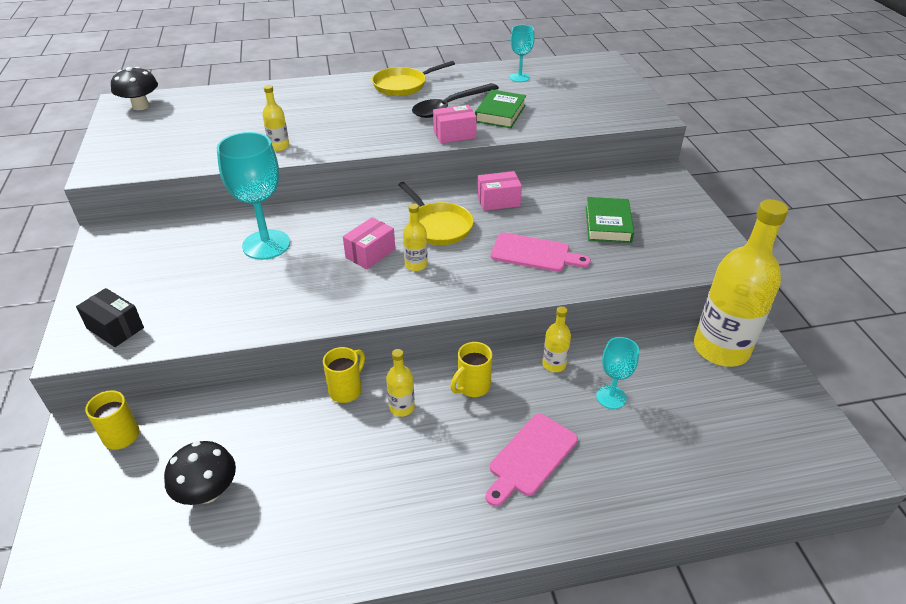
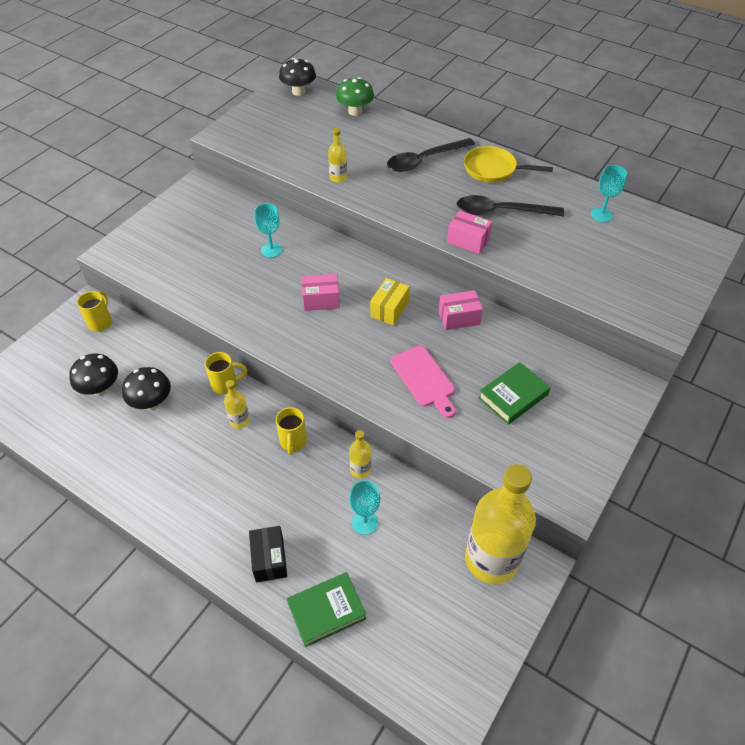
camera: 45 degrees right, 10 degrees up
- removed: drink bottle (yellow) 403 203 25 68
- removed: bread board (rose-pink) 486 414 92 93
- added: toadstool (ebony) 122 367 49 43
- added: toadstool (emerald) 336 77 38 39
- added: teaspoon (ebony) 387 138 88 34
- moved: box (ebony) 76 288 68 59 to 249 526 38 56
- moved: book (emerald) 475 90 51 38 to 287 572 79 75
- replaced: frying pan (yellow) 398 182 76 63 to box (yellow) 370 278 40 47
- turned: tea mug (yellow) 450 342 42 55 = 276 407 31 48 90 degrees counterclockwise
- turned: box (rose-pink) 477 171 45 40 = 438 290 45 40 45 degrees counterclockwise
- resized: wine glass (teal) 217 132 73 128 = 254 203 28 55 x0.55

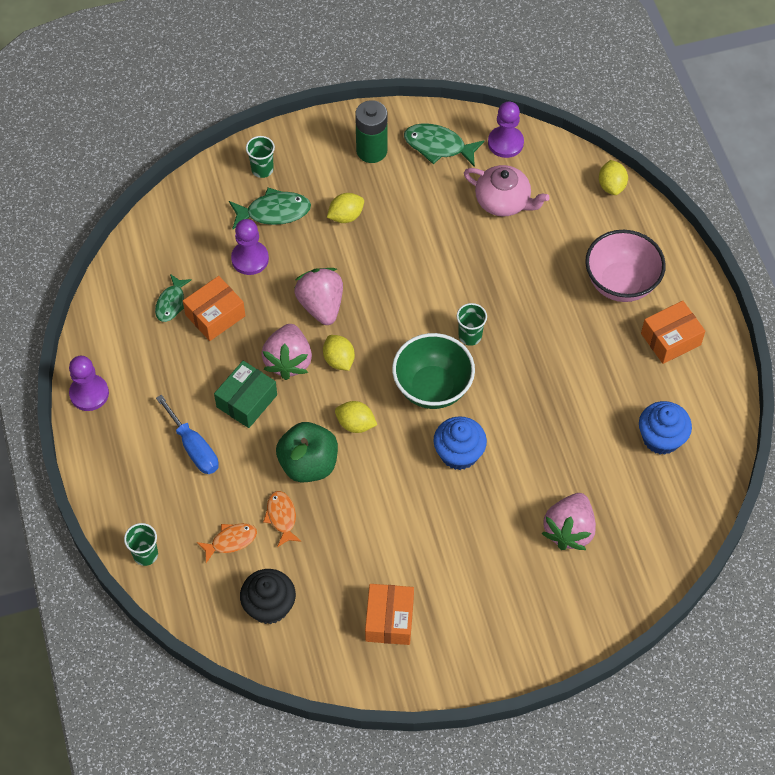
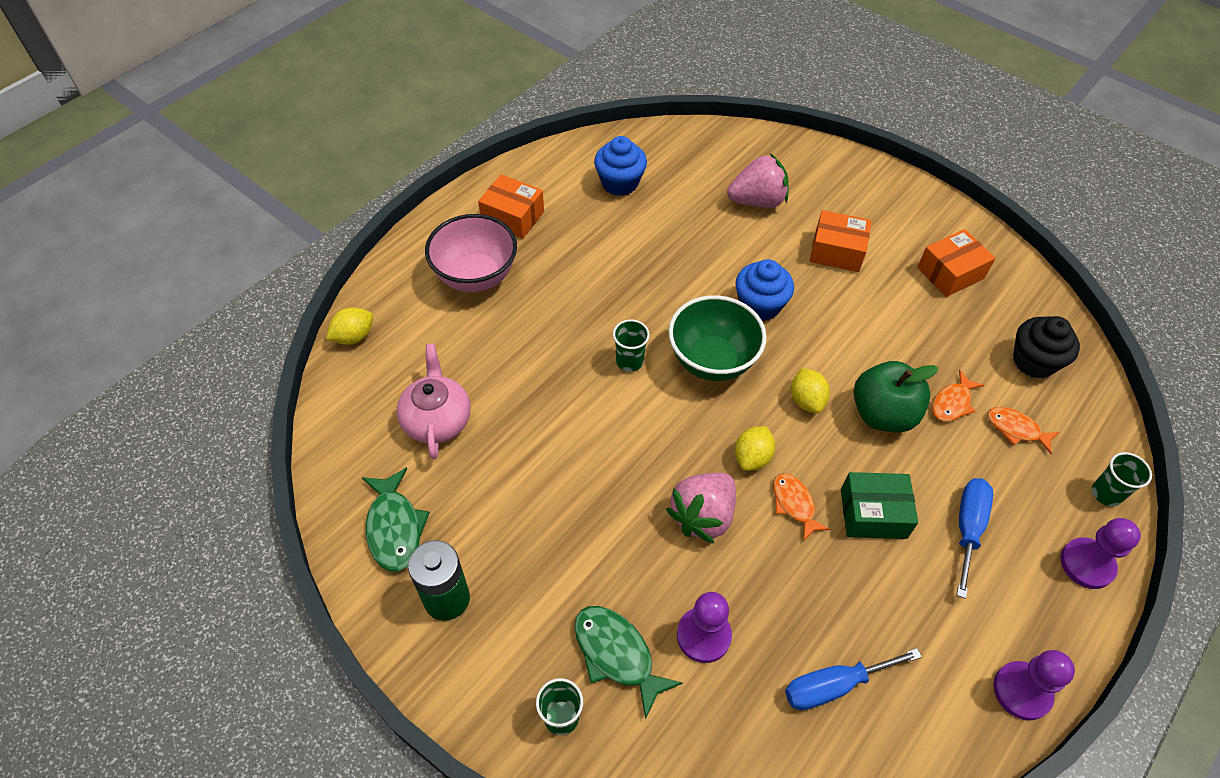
camera: 125 degrees left, 5 degrees down
- removed: toy lemon (yellow) 327 193 37 30
- moved: box (orange) 183 276 62 65 to 810 210 62 62
- moved: game pawn (royal purple) 488 102 36 56 to 1060 518 81 71
- replaced: fish figure (emerald) 155 274 37 48 to screwdriver (cobalt) 785 648 137 62
- replaced: strawberry (rose-pink) 261 324 51 56 to fish figure (orange) 773 473 57 68

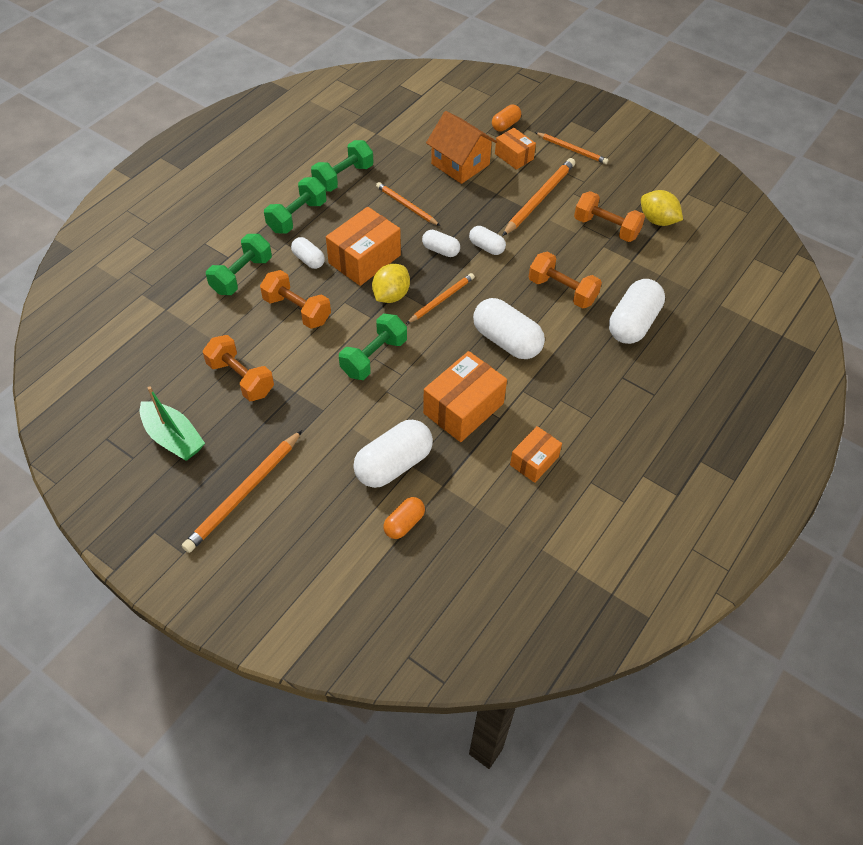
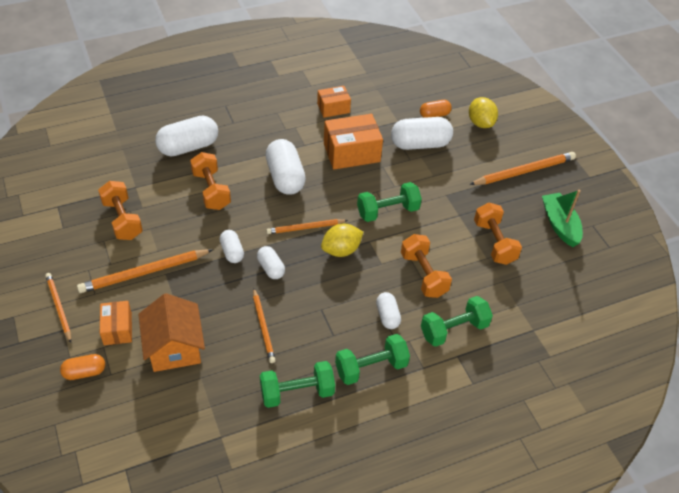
camera: 150 degrees left, 5 degrees down
- removed: box (orange) 326 207 75 79
- moved: toy lemon (yellow) 641 190 42 36 to 469 97 29 31

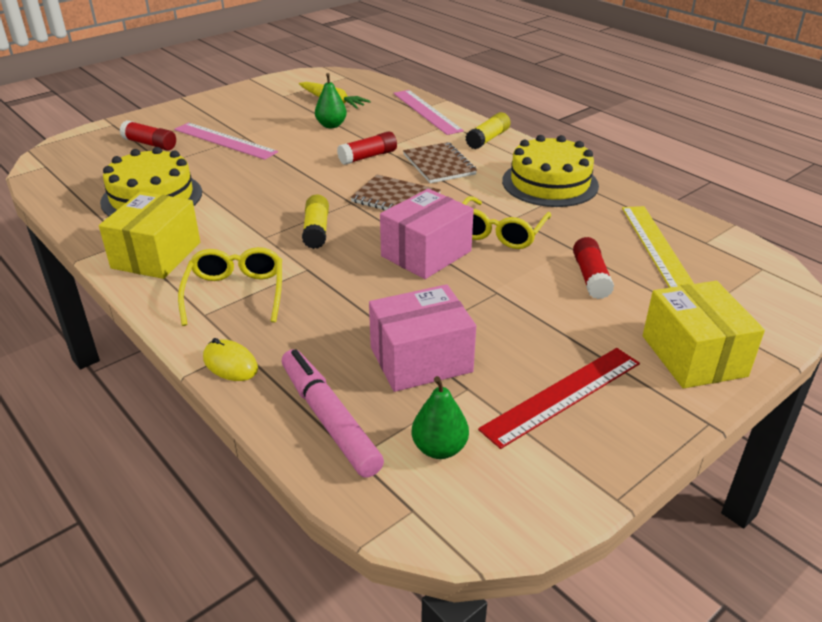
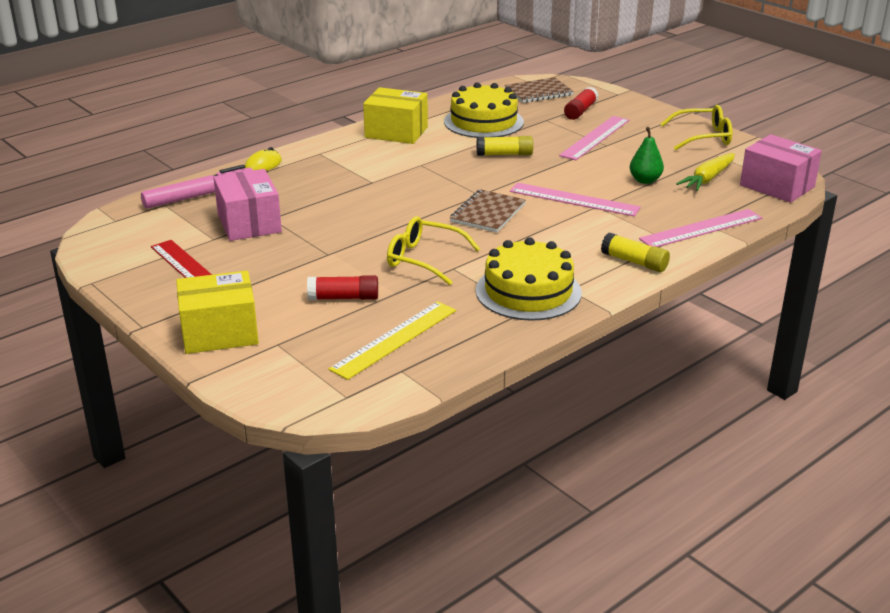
camera: 90 degrees right, 5 degrees down
- removed: pear fruit (emerald) 412 376 57 83
- moved: eyeglasses (yellow) 178 247 104 79 to 661 105 71 45
- moved: glue (yellow) 302 195 27 54 to 477 136 56 20
- moved: box (rose-pink) 380 189 94 90 to 740 134 82 69
- moved: exercise book (russet) 403 142 74 41 to 505 77 69 26
- replaced: glue (scarlet) 337 131 60 34 to ruler (rose-pink) 510 183 131 34
- turned: ruler (yellow) 622 206 72 82 = 329 301 127 79 45 degrees counterclockwise

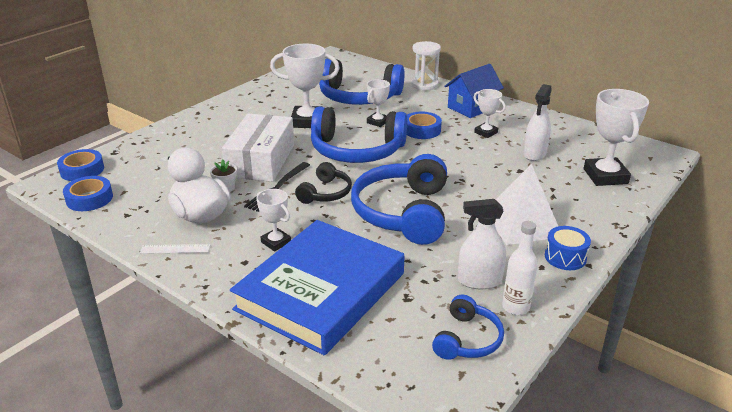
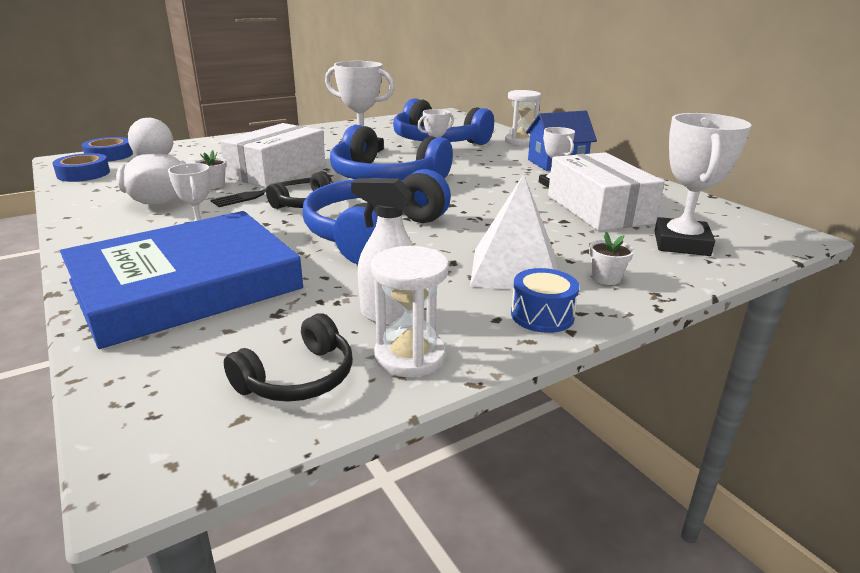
camera: 20 degrees right, 5 degrees down
- removed: ruler (snow-white) 140 244 70 10
- removed: roll of tape (cobalt) 407 112 35 27
- added: flower pot (snow-white) 589 232 45 53
- replaced: drink bottle (snow-white) 502 221 36 94 to hourglass (snow-white) 371 246 78 131
- replaced: spray bottle (snow-white) 523 84 29 77 to box (snow-white) 548 152 117 79
- recoloured: over-ear headphones (cobalt) 432 294 72 66 to over-ear headphones (ebony) 224 313 129 89

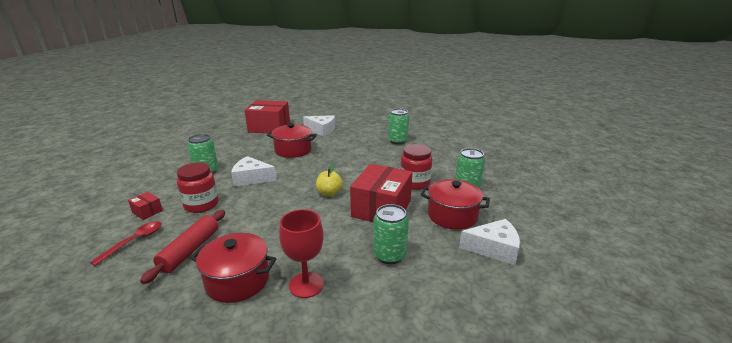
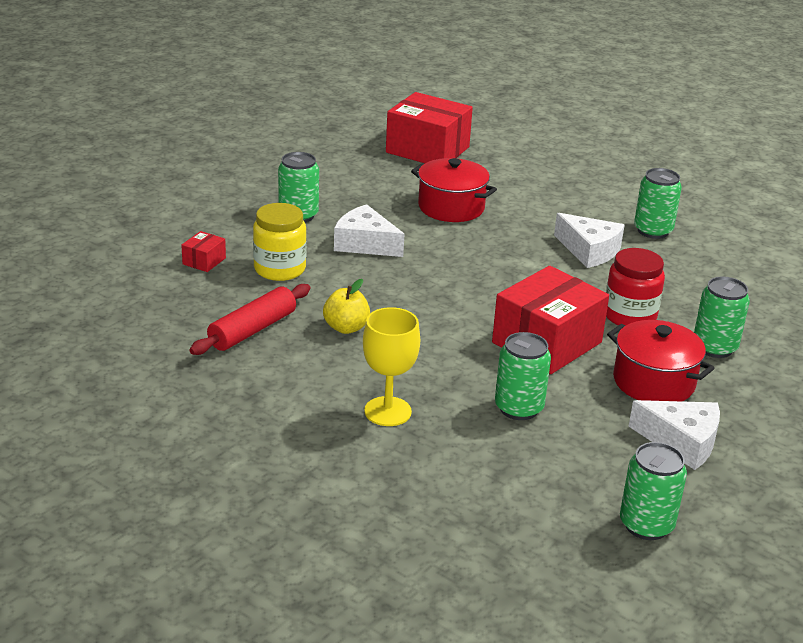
camera: 20 degrees right, 5 degrees up
- removed: teaspoon (scarlet) 90 221 72 45
- removed: stockpot (scarlet) 190 233 87 70
- added: tin (emerald) 620 442 67 98
- moved: cheese wedge (snow-white) 303 115 32 22 to 554 213 71 55
- moved: toy apple (yellow) 316 164 27 33 to 323 279 47 55
- recoloured: jam jar (scarlet) 177 162 41 51 to jam jar (yellow) 253 203 54 78
- recoloured: wine glass (scarlet) 279 209 45 89 to wine glass (yellow) 363 307 57 119
- turned: box (scarlet) 128 192 35 28 = 181 231 45 41 60 degrees clockwise

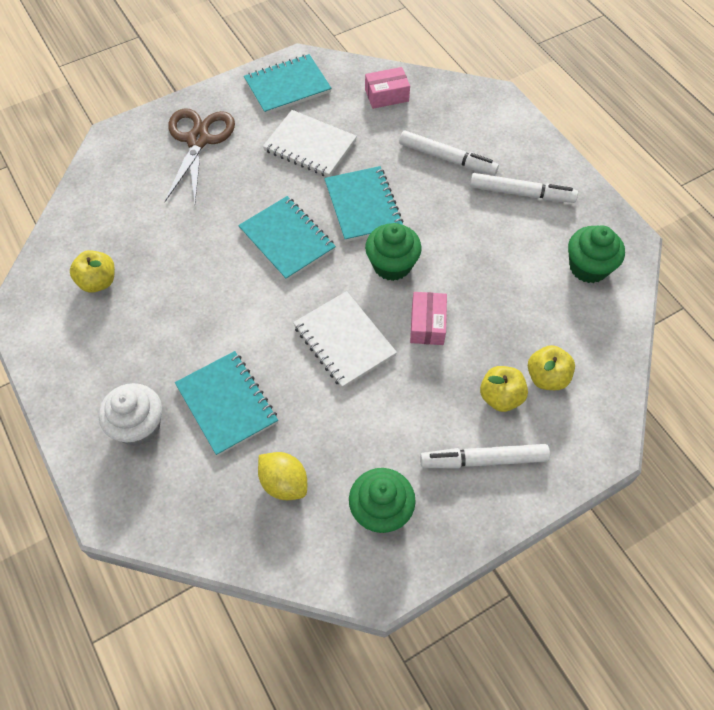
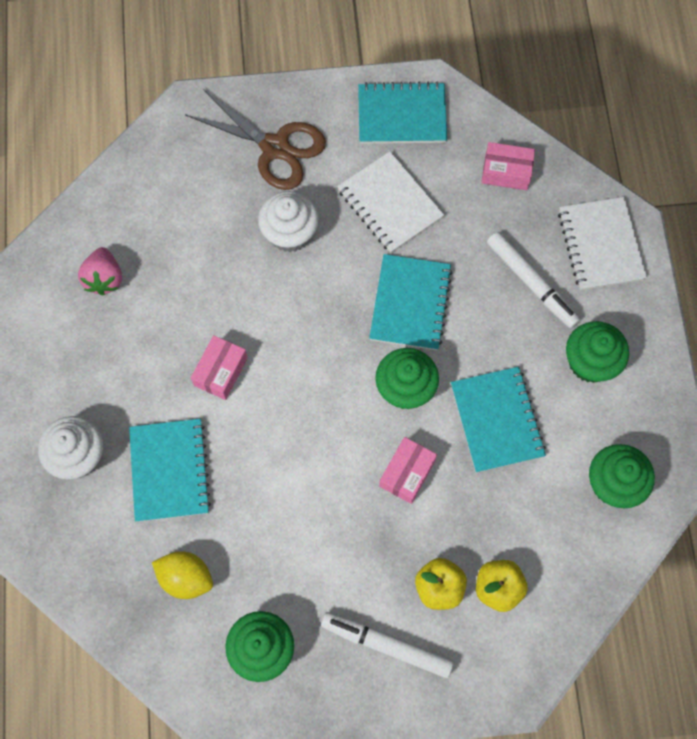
camera: 25 degrees right, 10 degrees up
- added: box (rose-pink) 191 335 57 65
- added: muffin (snow-white) 258 191 61 61
- moved: exercise book (teal) 238 196 98 85 to 451 367 95 106
- moved: exercise book (snow-white) 293 291 104 98 to 558 197 89 93
- replaced: toy apple (yellow) 70 250 45 43 to strawberry (rose-pink) 78 247 44 49
- replaced: felt pen (snow-white) 470 173 108 30 to muffin (emerald) 566 321 63 62
- turned: shears (russet) 165 108 70 95 = 185 89 141 101 90 degrees clockwise
- turned: toy lemon (yellow) 258 452 49 48 = 152 551 61 48 45 degrees counterclockwise

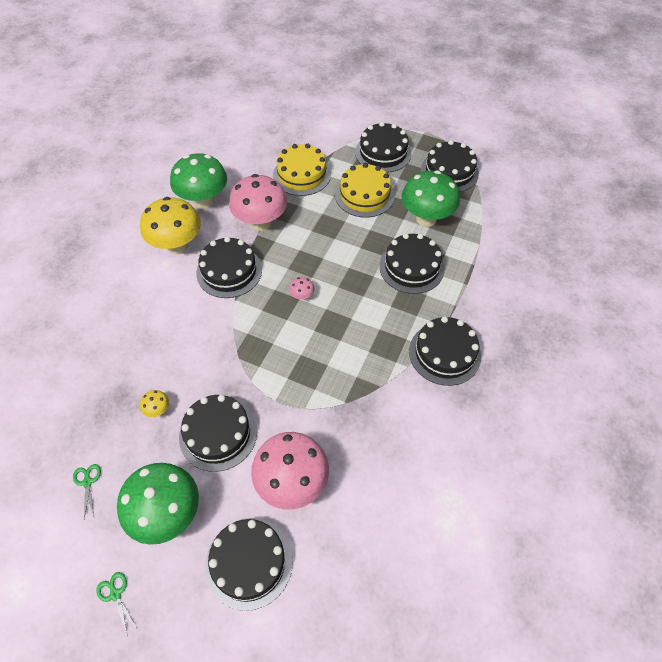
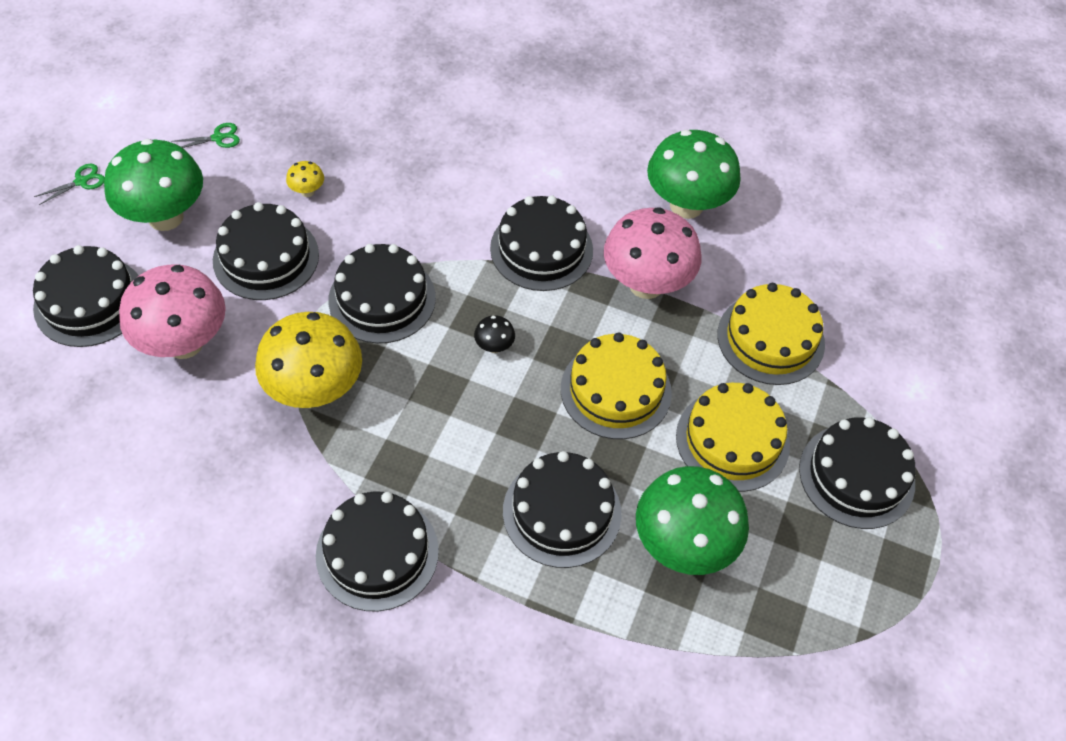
camera: 85 degrees right, 0 degrees up
- added: cake (yellow) 561 332 111 107
- moved: toadstool (yellow) 140 197 61 57 to 255 312 107 96
- moved: cake (ebony) 421 140 58 52 to 328 244 108 100
- recoloured: toadstool (rose-pink) 289 277 26 23 to toadstool (ebony) 474 315 41 38

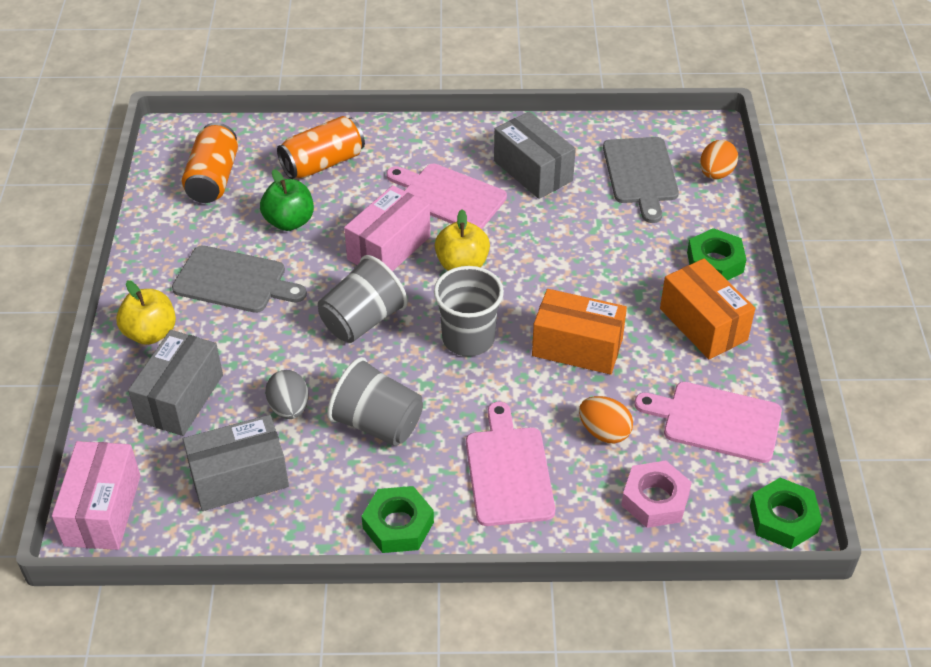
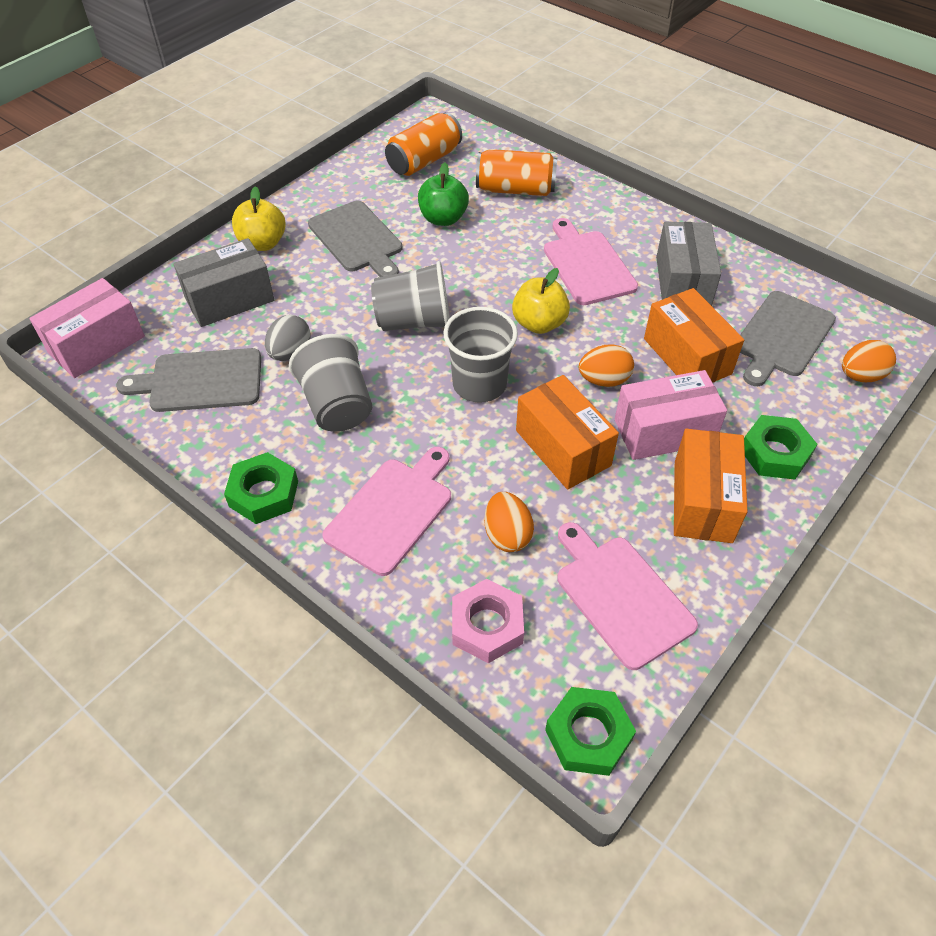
camera: 40 degrees right, 5 degrees up
- added: egg shape (orange) 579 344 55 43
- added: box (orange) 644 288 100 95
- moved: box (rose-pink) 344 185 87 87 to 615 370 112 90
- replaced: box (grey) 183 415 106 96 to bread board (grey) 116 348 145 64

